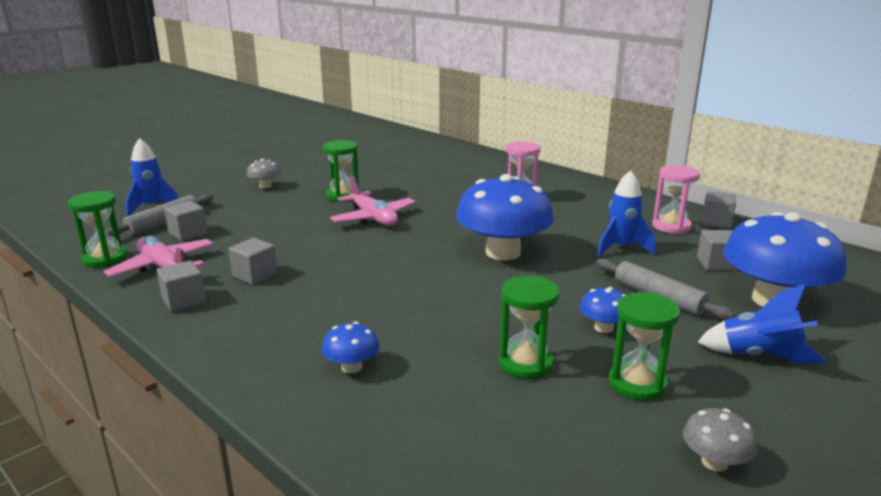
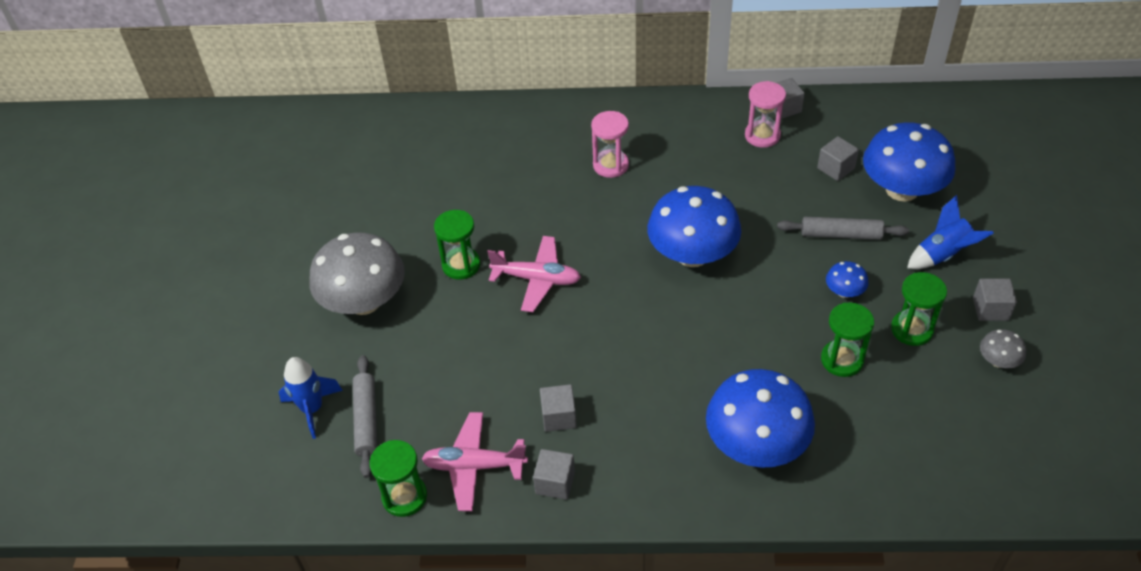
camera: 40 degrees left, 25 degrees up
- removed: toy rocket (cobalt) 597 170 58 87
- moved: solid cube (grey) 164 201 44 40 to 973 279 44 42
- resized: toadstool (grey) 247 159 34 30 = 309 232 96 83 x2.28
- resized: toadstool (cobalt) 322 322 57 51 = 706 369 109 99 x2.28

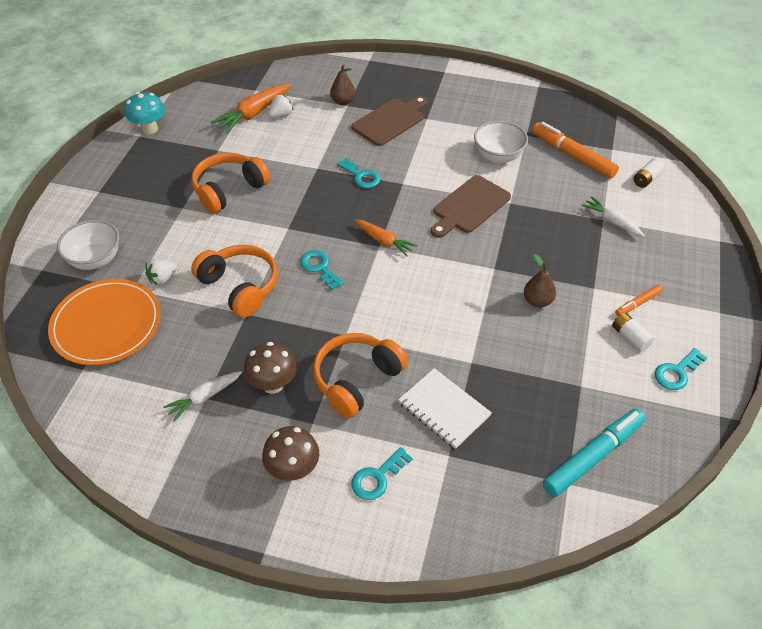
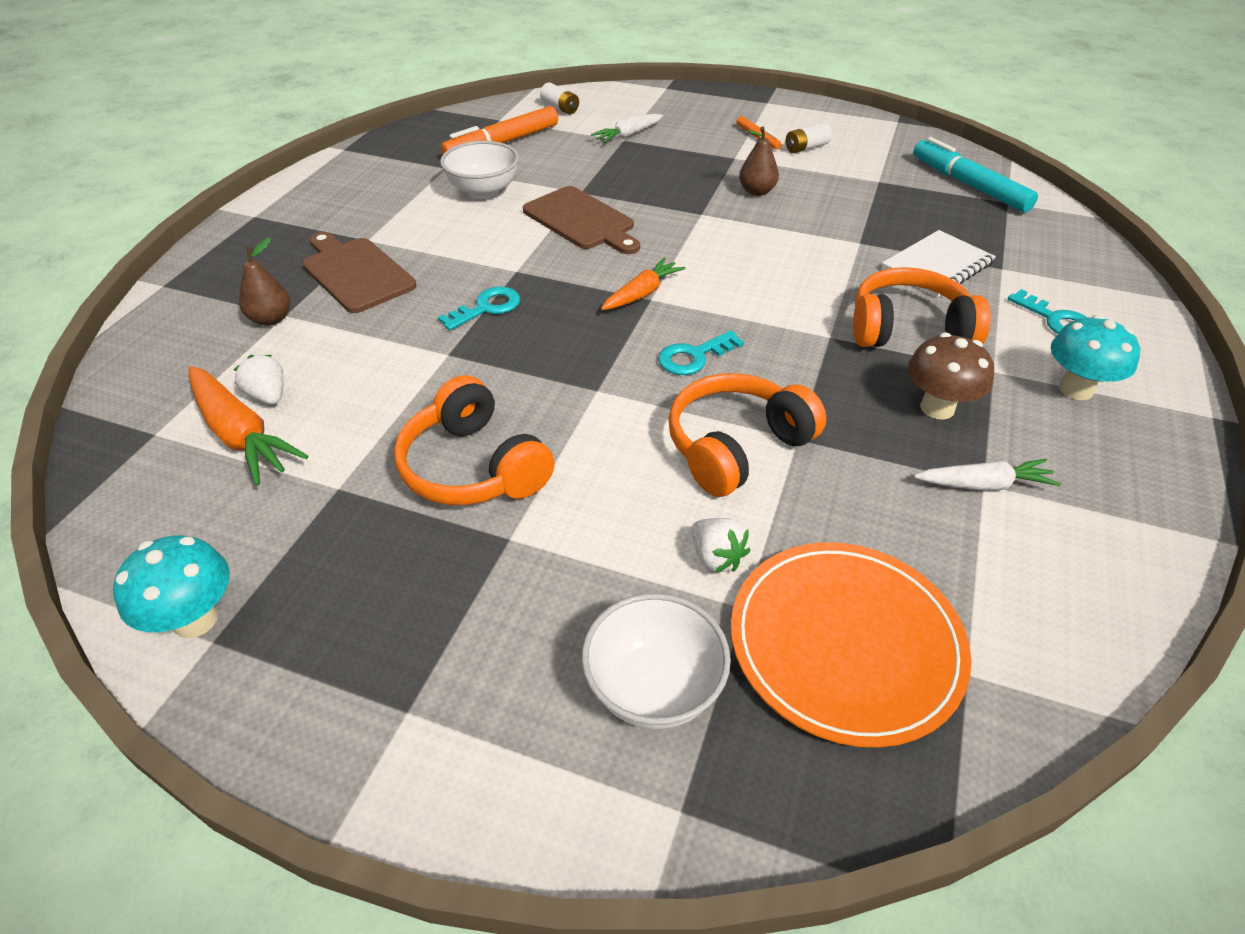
camera: 85 degrees left, 5 degrees down
- removed: key (teal) 655 348 52 42
- recoloured: toadstool (russet) 262 426 57 55 to toadstool (teal) 1051 315 89 85
- turned: root vegetable (snow-white) 163 371 79 51 = 914 459 147 32 60 degrees counterclockwise
- turned: over-ear headphones (orange) 313 333 95 85 = 853 267 138 80 135 degrees clockwise

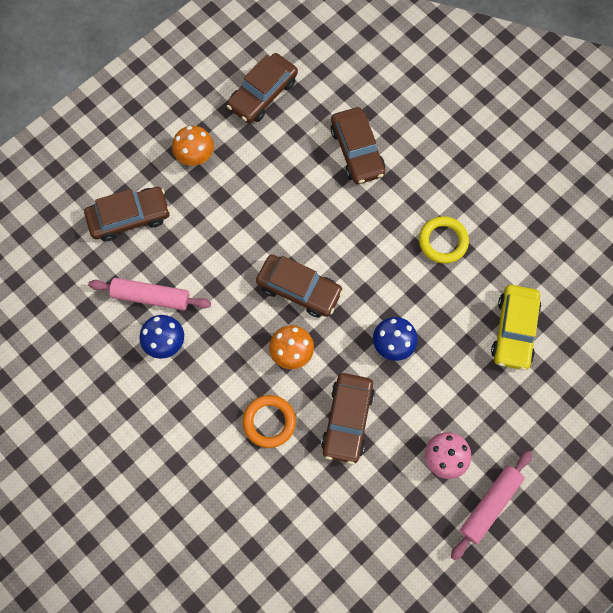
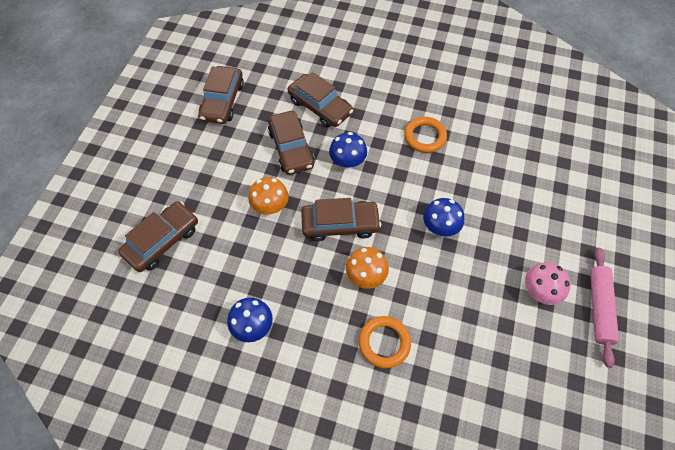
camera: 30 degrees left, 10 degrees down
- removed: rolling pin (rose-pink) 88 278 123 33
- removed: toy car (yellow) 491 285 50 85
- added: toadstool (cobalt) 329 132 38 36
- moved: toadstool (orange) 172 126 42 40 to 248 177 41 38
- moved: toy car (russet) 321 373 53 91 to 268 111 47 64
- recoloured: hoop (yellow) 419 216 50 48 to hoop (orange) 404 117 43 36

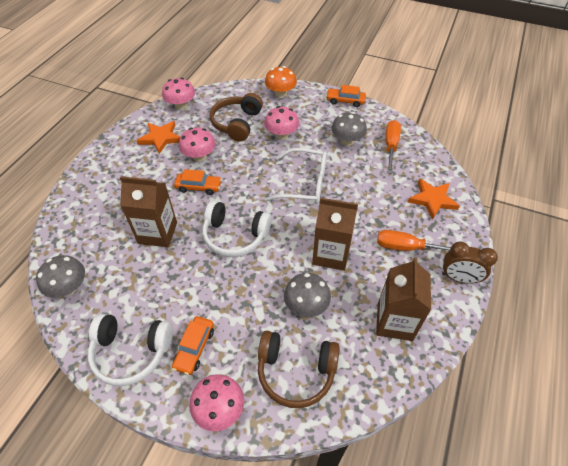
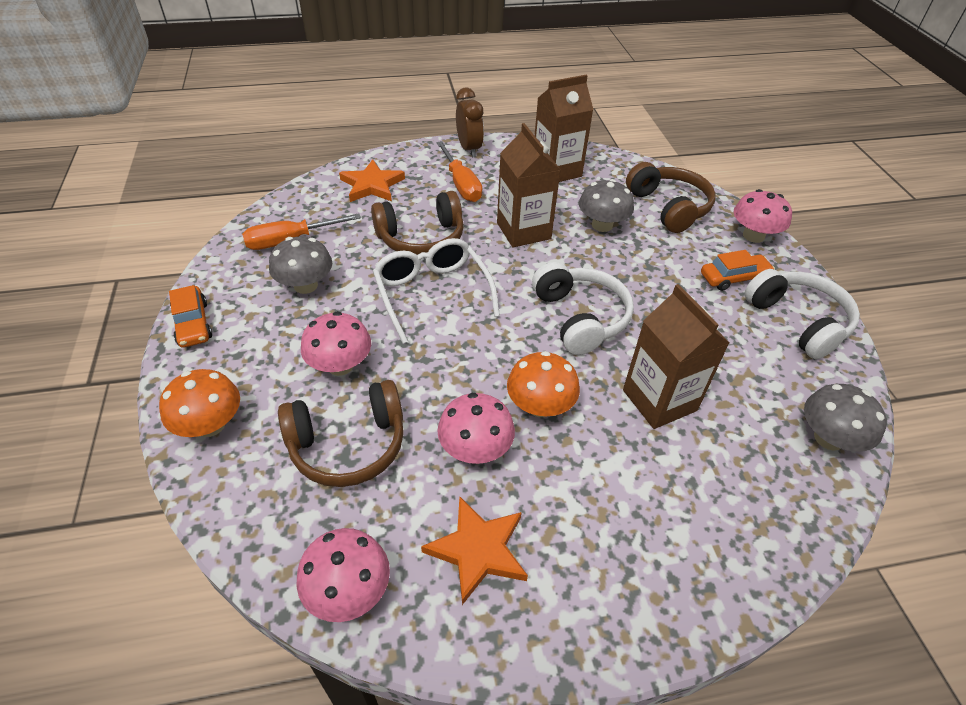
camera: 125 degrees left, 5 degrees down
- added: over-ear headphones (russet) 371 191 93 64
- replaced: toy car (orange) 174 169 48 26 to toadstool (orange) 507 351 73 66

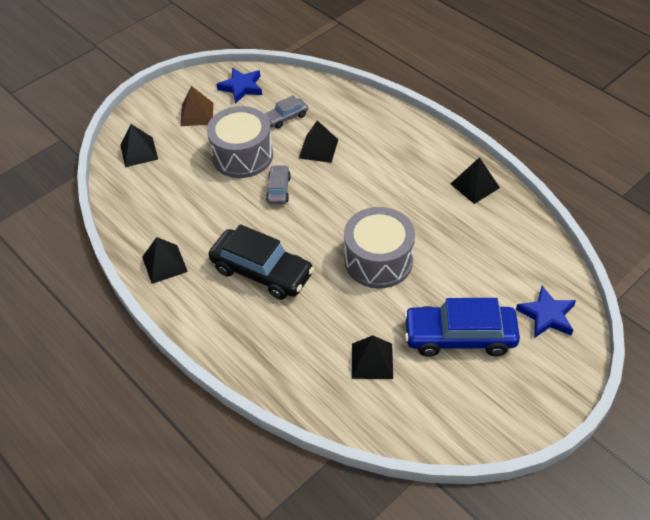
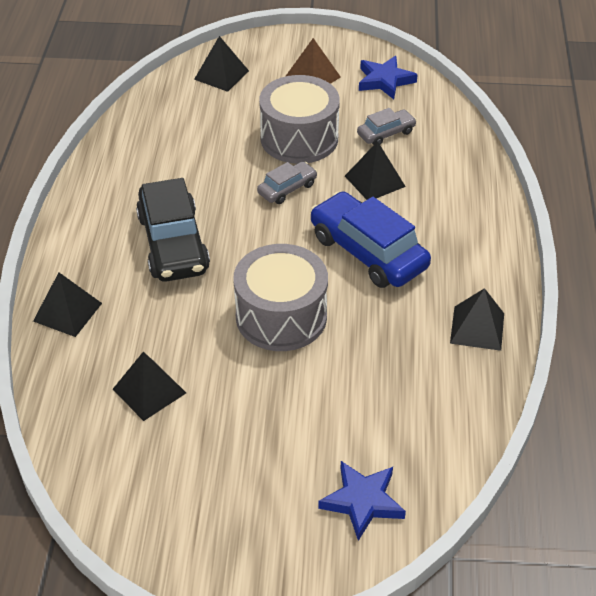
camera: 45 degrees right, 5 degrees down
- moved: pyramid (ebony) 142 237 46 47 to 33 273 69 64
- moved: toy car (cobalt) 404 298 116 59 to 310 191 121 97
- turned: toy car (grey) 265 95 43 33 = 357 108 60 37 135 degrees clockwise

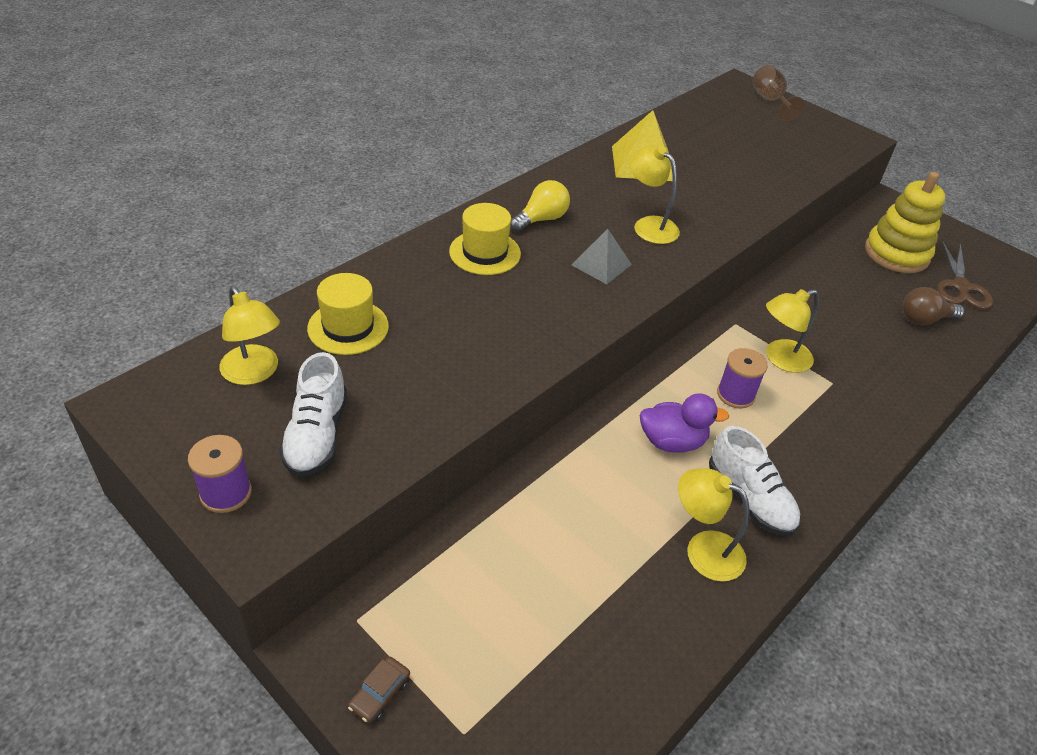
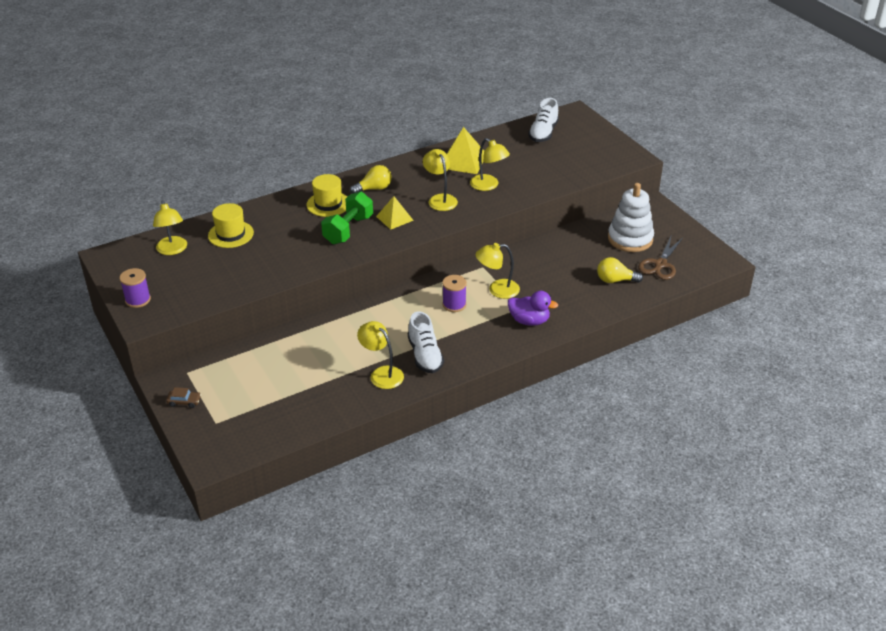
camera: 20 degrees right, 5 degrees down
- removed: wine glass (russet) 752 65 53 56
- added: hand weight (emerald) 321 192 52 52
- added: reading lamp (yellow) 470 138 40 53
- moved: lace-up shoe (snow-white) 279 352 68 125 to 528 98 31 44
- moved: toy duck (royal purple) 640 393 90 60 to 508 291 50 35
- recoloured: pyramid (grey) 571 229 61 55 to pyramid (yellow) 376 196 38 34
- recoloured: stacking rings (yellow) 865 172 80 101 to stacking rings (snow-white) 608 183 46 69
- recoloured: lightbulb (russet) 903 287 62 38 to lightbulb (yellow) 597 257 46 26
- turned: toy car (russet) 348 657 62 66 = 166 387 35 21 135 degrees counterclockwise

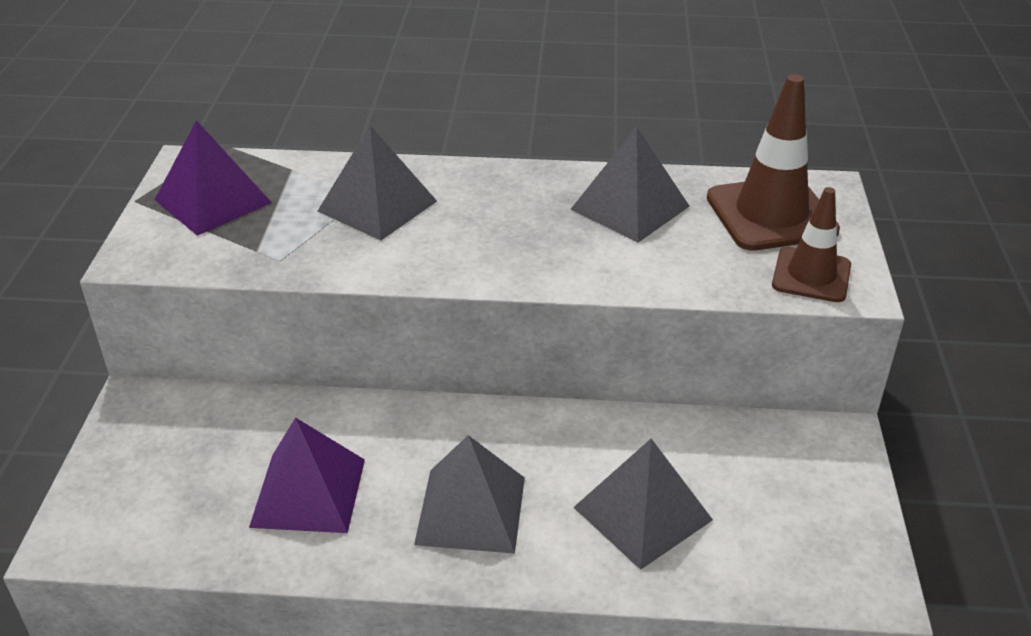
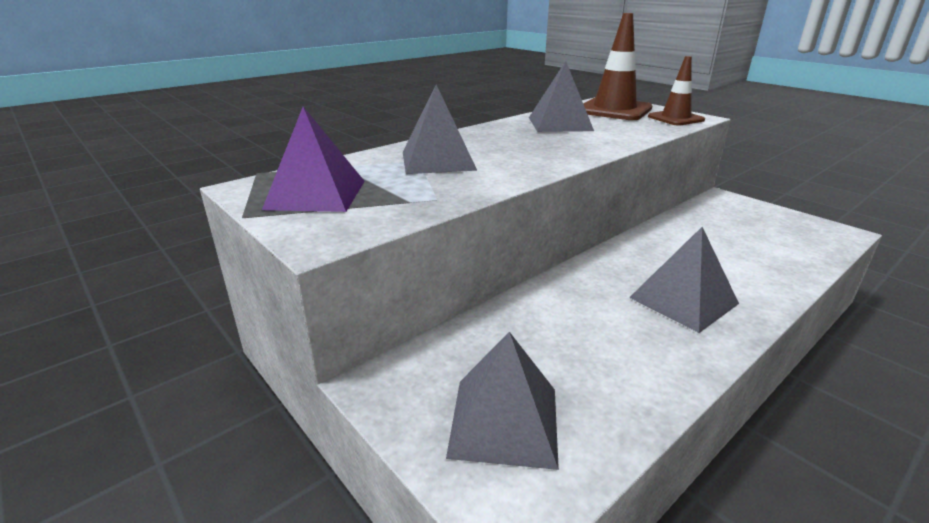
camera: 45 degrees left, 10 degrees down
- removed: pyramid (royal purple) 249 417 116 116
- moved: pyramid (grey) 573 439 140 131 to 446 332 113 138

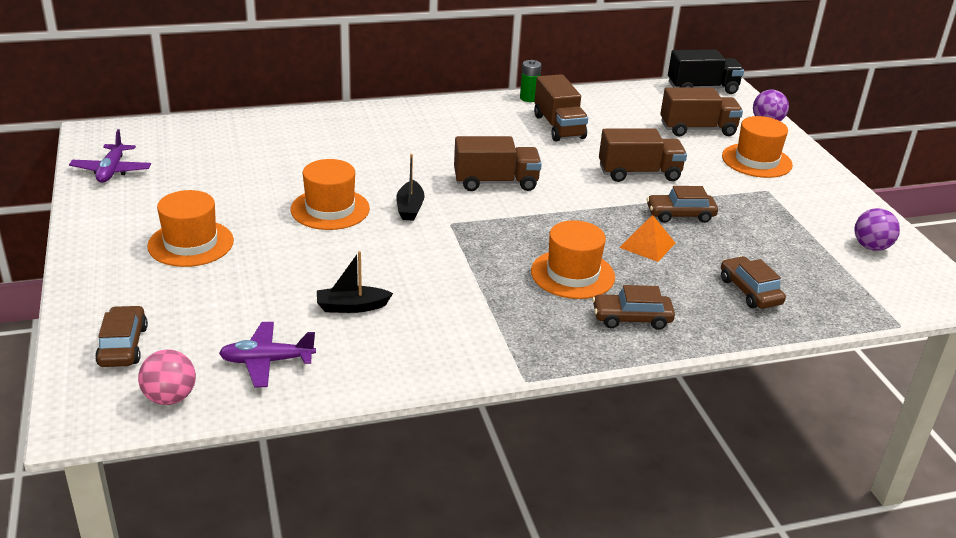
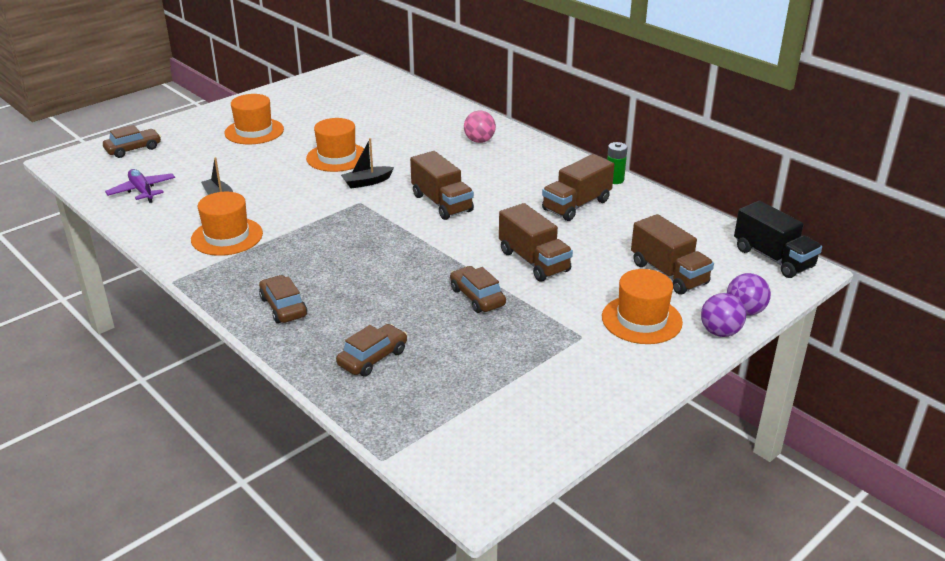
camera: 65 degrees right, 0 degrees up
- removed: aeroplane (royal purple) 69 129 82 54
- removed: pyramid (orange) 619 215 56 47
- moved: ball (rose-pink) 138 349 58 56 to 464 111 32 32
- moved: tall hat (orange) 531 220 84 79 to 191 192 72 64
- moved: ball (royal purple) 854 208 46 43 to 701 293 45 44

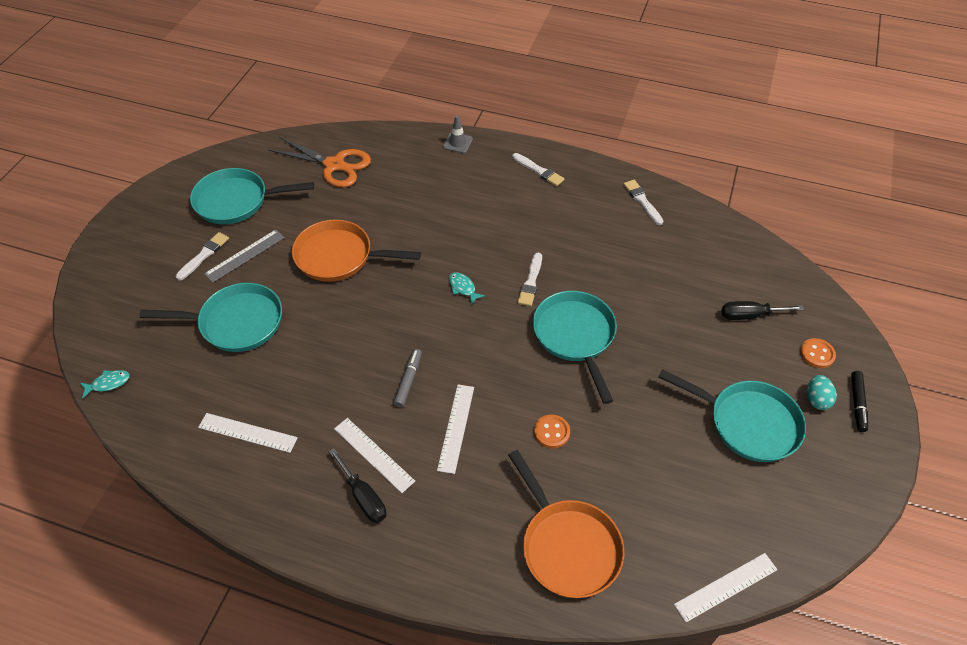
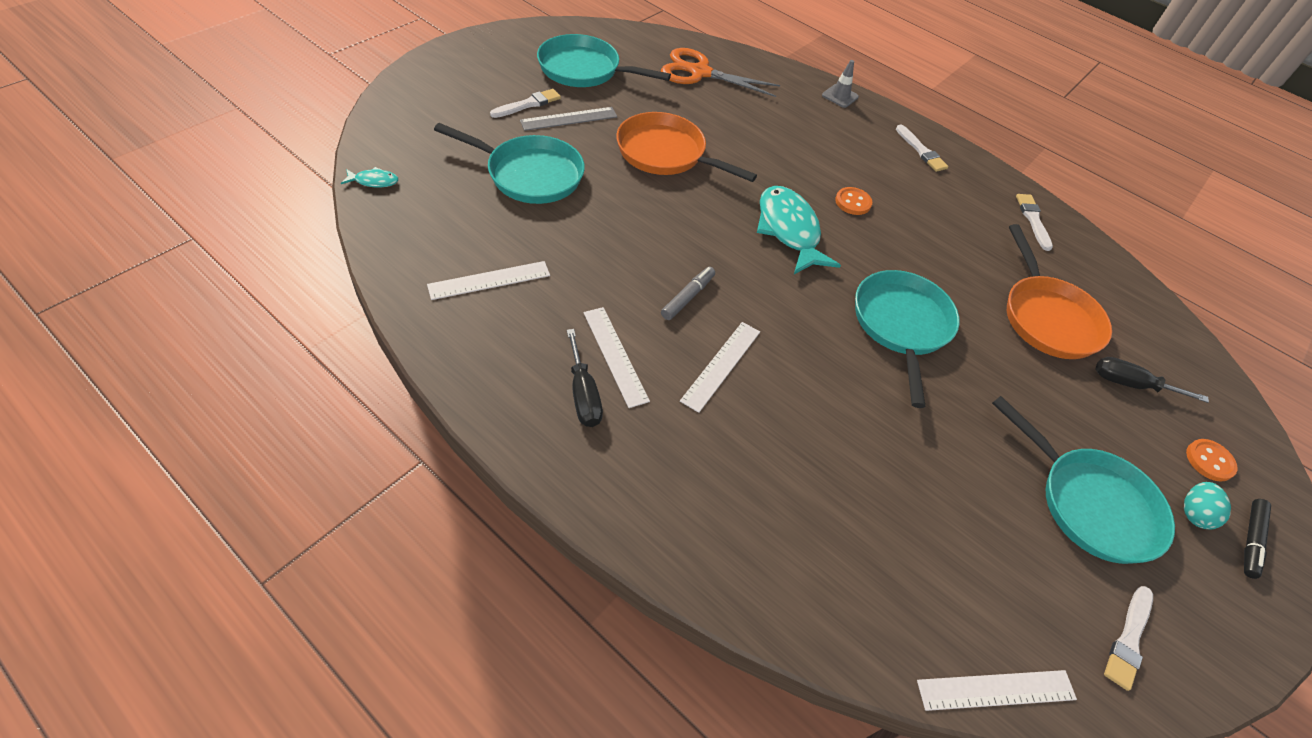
camera: 15 degrees right, 0 degrees up
- moved: frying pan (orange) 508 450 116 148 to 1007 224 105 135
- moved: paint brush (snow-white) 518 253 24 53 to 1104 586 49 105
- moved: sewing button (orange) 534 415 36 33 to 835 187 37 28
- turned: ruler (snow-white) 198 413 100 40 = 427 261 123 39 60 degrees counterclockwise
- turned: shears (orange) 268 137 103 50 = 661 48 119 49 150 degrees clockwise
- resized: fish figure (teal) 449 272 36 33 = 757 186 84 88 x2.26

